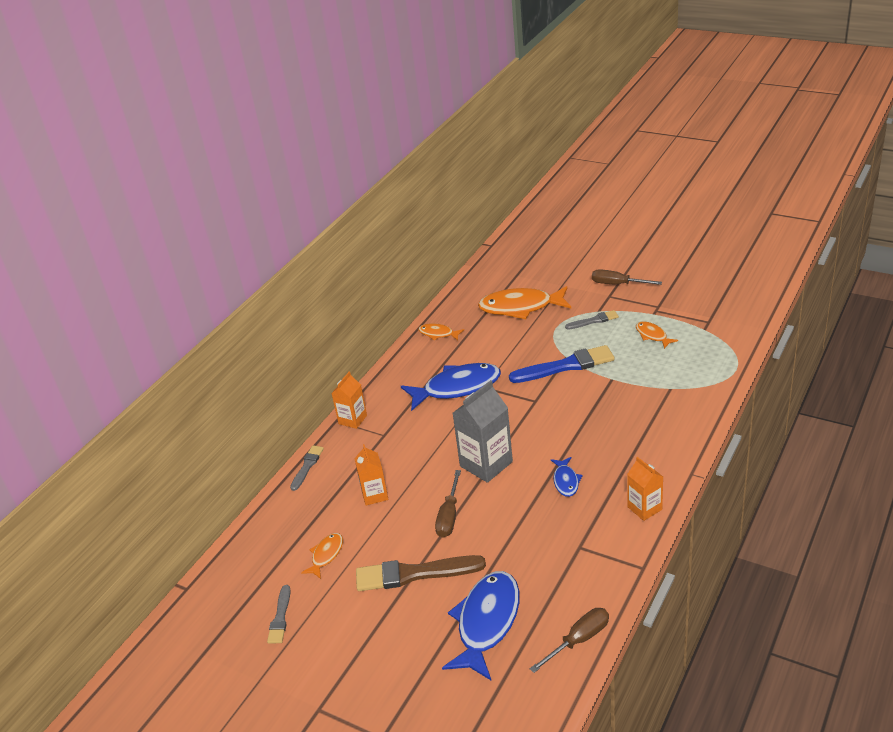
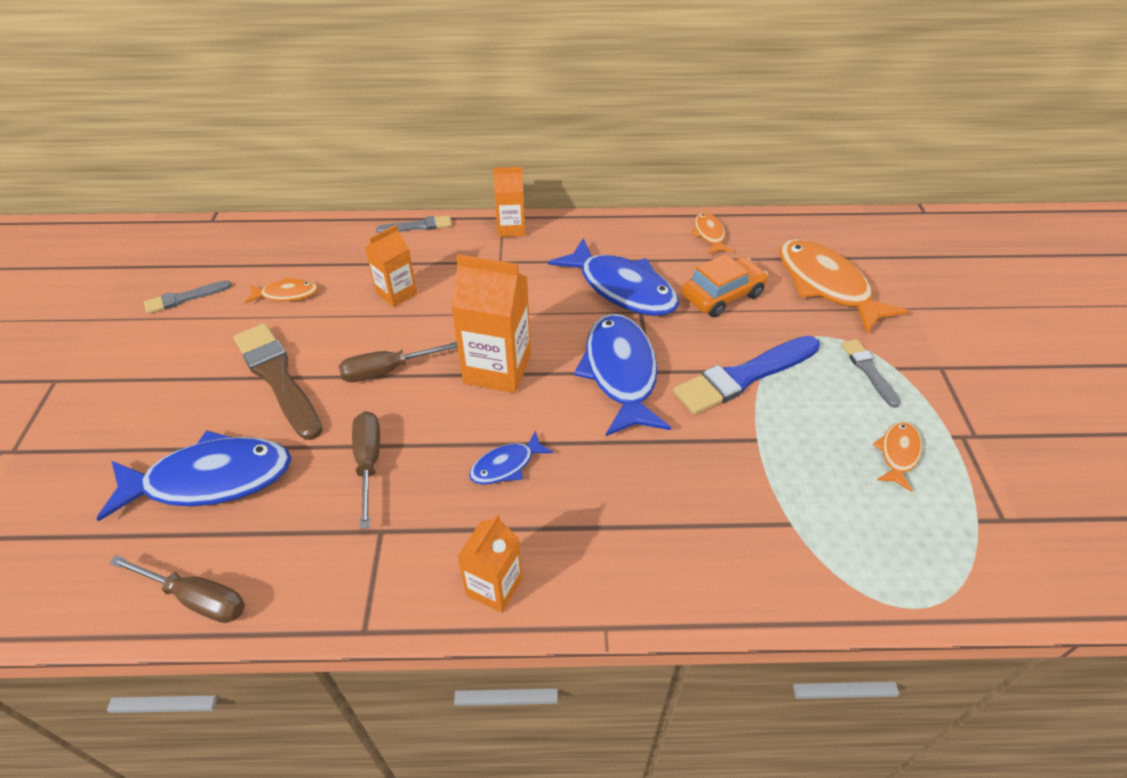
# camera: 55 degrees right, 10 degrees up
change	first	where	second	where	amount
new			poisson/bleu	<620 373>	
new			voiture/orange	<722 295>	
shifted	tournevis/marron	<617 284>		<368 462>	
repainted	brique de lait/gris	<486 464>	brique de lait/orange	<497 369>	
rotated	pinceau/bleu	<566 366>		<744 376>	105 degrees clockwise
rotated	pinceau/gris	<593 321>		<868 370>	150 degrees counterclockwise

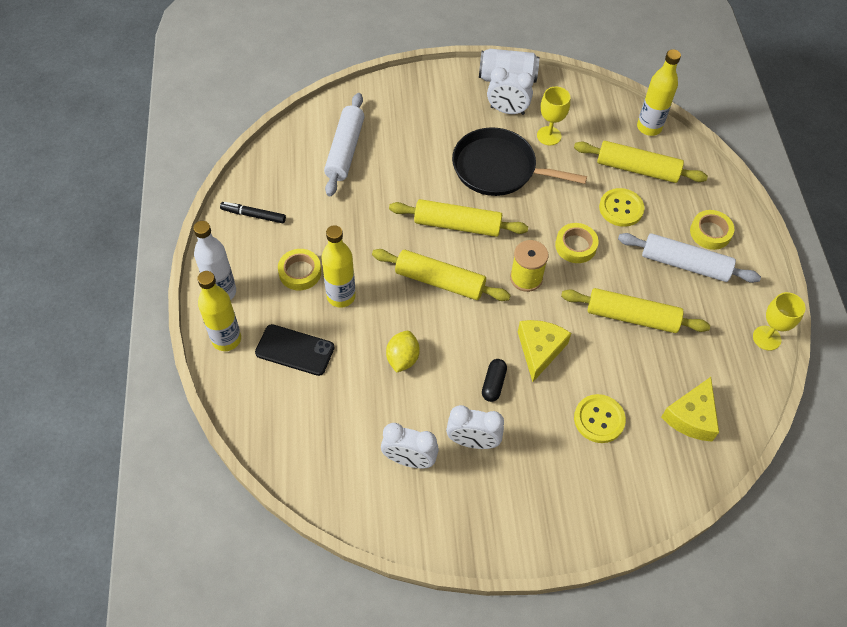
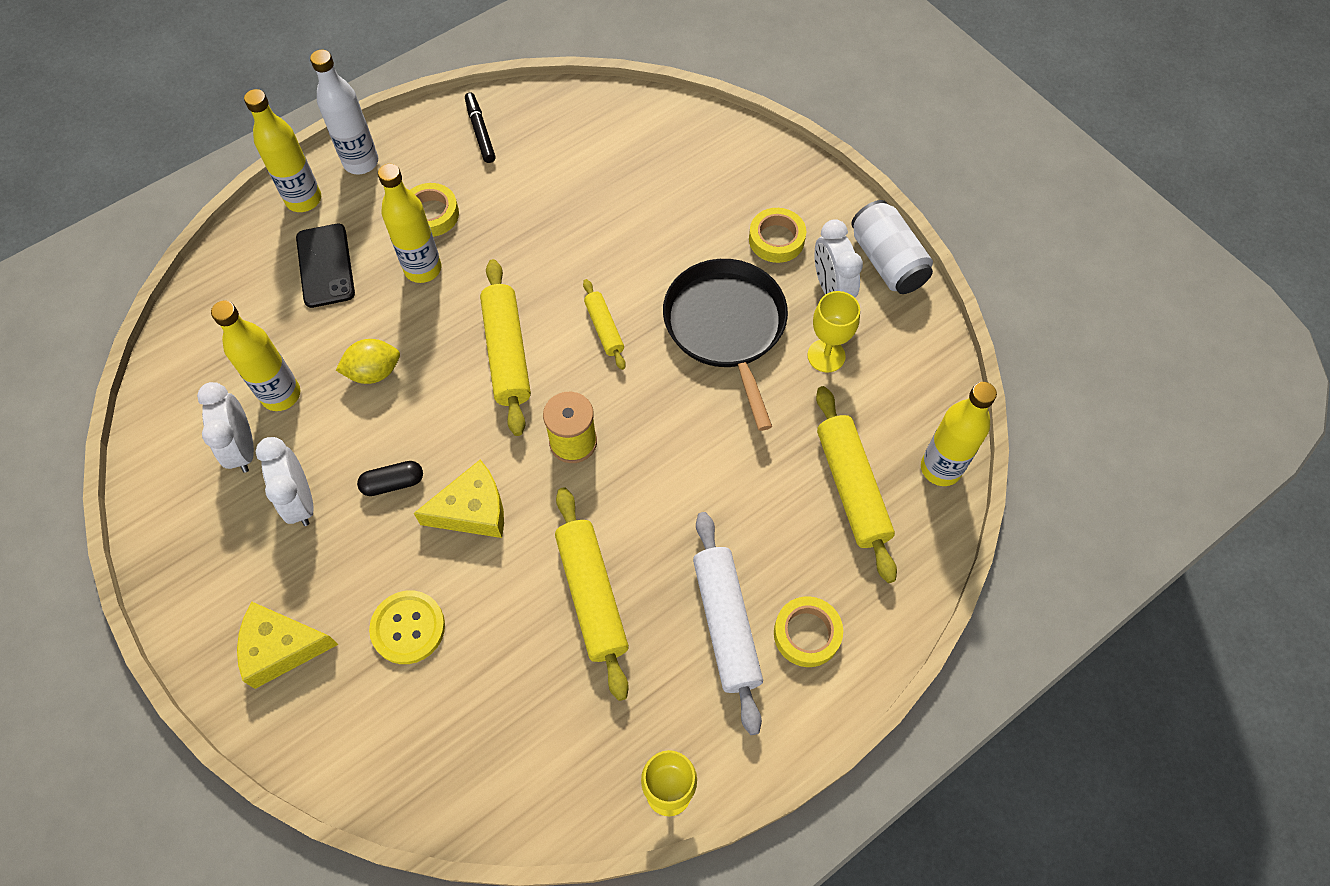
# camera: 60 degrees right, 5 degrees up
change	first	where	second	where	amount
gone	rouleau à pâtisserie/blanc	<345 150>			
gone	bouton/jaune	<621 208>			
new			bouteille/jaune	<281 395>	
shifted	ruban adhésif/jaune	<575 246>		<776 239>	
shifted	fromage/jaune	<691 417>		<281 648>	
scaled	rouleau à pâtisserie/jaune	<457 225>		<604 328>	x0.55

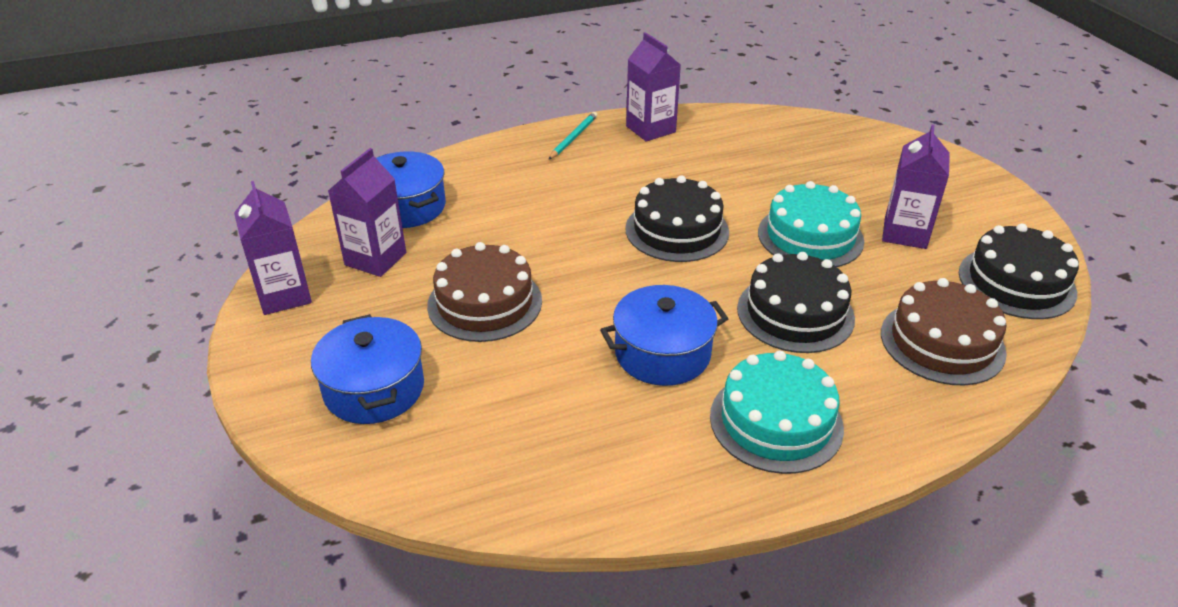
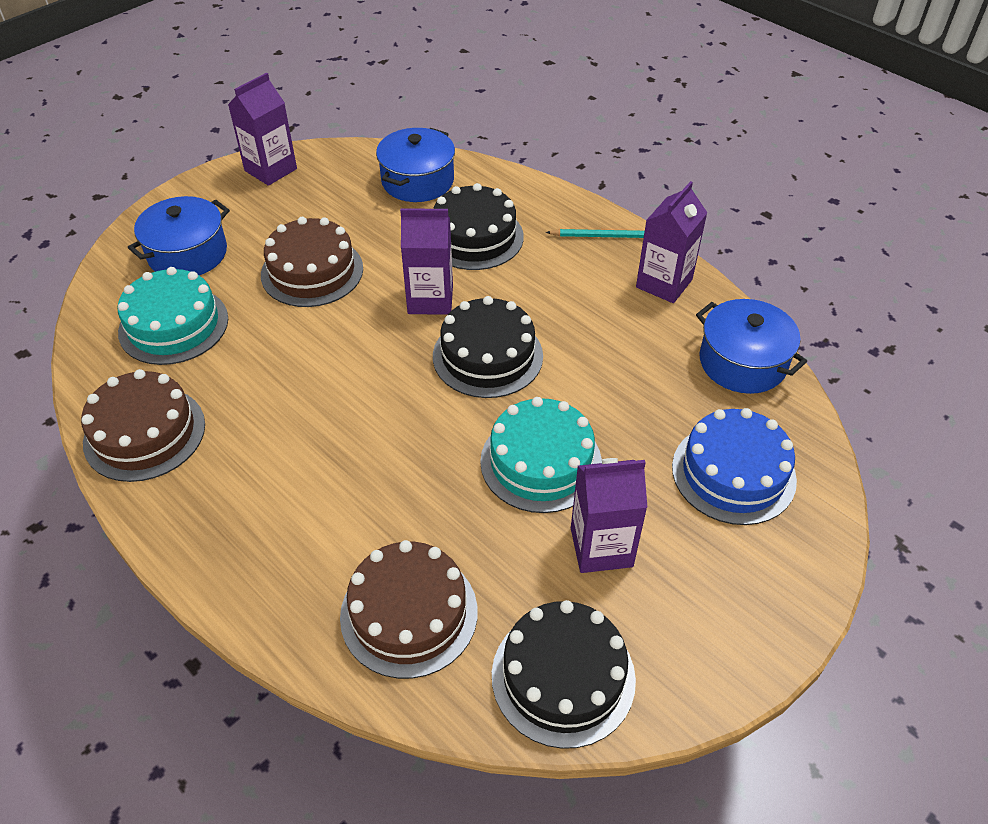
# camera: 65 degrees right, 10 degrees up
change	first	where	second	where	amount
new			gâteau/marron	<144 433>	
new			gâteau/bleu	<733 473>	
shifted	brique de lait/violet	<375 259>		<430 299>	
shifted	marmite/bleu	<662 353>		<742 362>	
shifted	gâteau/turquoise	<776 421>		<173 325>	
shifted	gâteau/noir	<795 313>		<474 237>	

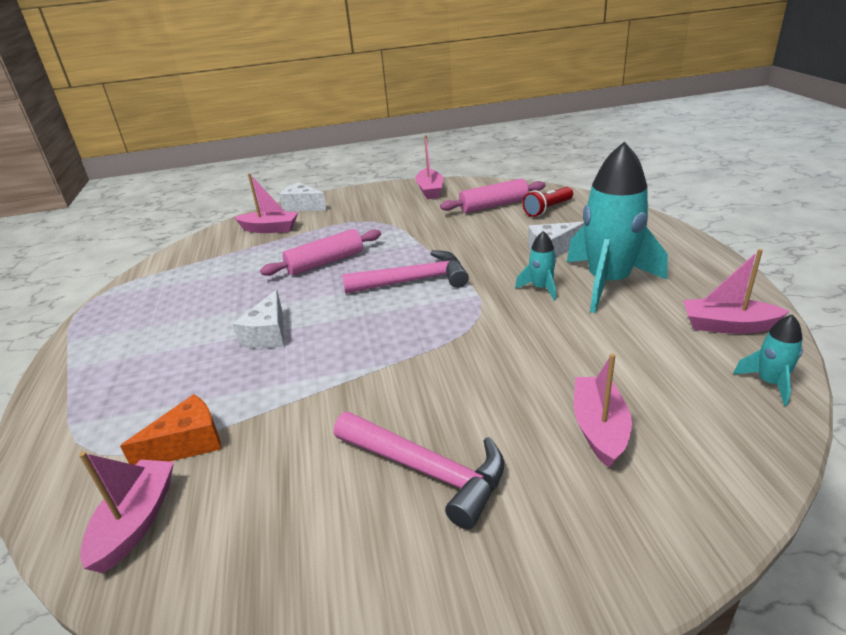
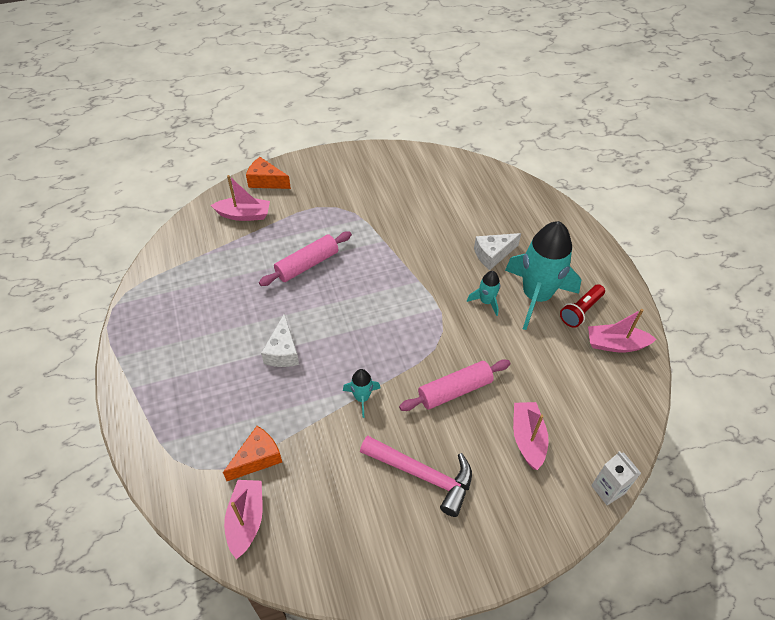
# camera: 10 degrees left, 20 degrees up
change	first	where	second	where	amount
gone	marteau/rose	<414 281>			
gone	bateau/rose	<430 190>			
new			brique de lait/blanc	<608 489>	
shifted	rouleau à pâtisserie/rose	<494 206>		<455 390>	
shifted	lampe de poche/rouge	<547 209>		<581 311>	
shifted	fusée/turquoise	<769 383>		<362 398>	
repainted	fromage/blanc	<302 206>	fromage/orange	<266 181>	

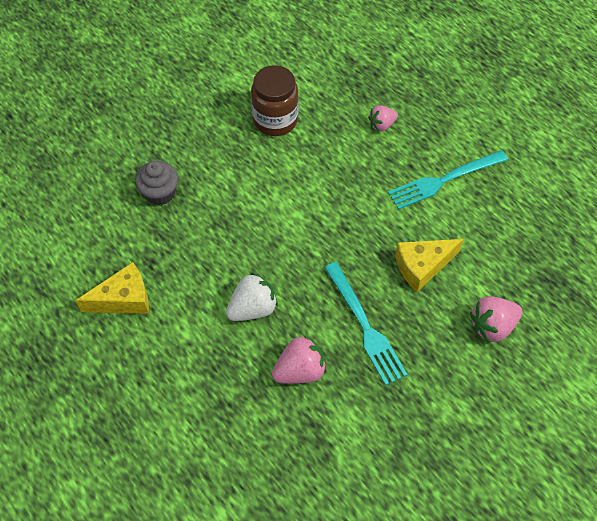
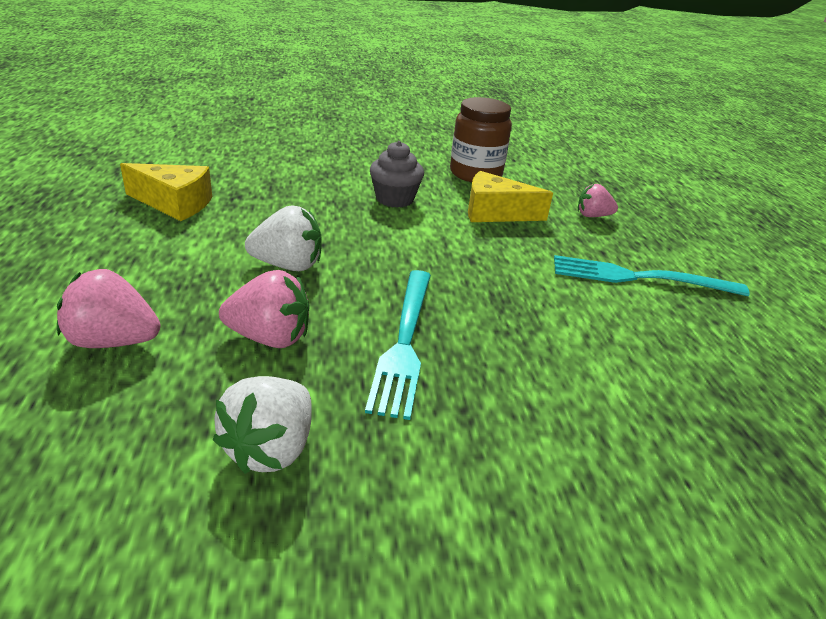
# camera: 30 degrees right, 25 degrees down
change	first	where	second	where	amount
new			fraise/blanc	<270 448>	
shifted	muffin/gris	<160 193>		<394 199>	
shifted	fromage/jaune	<422 267>		<495 213>	
shifted	fraise/rose	<492 326>		<113 341>	

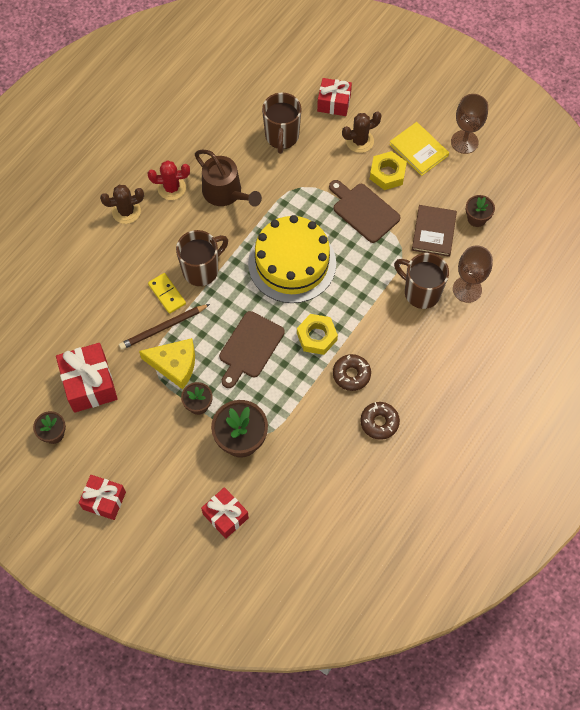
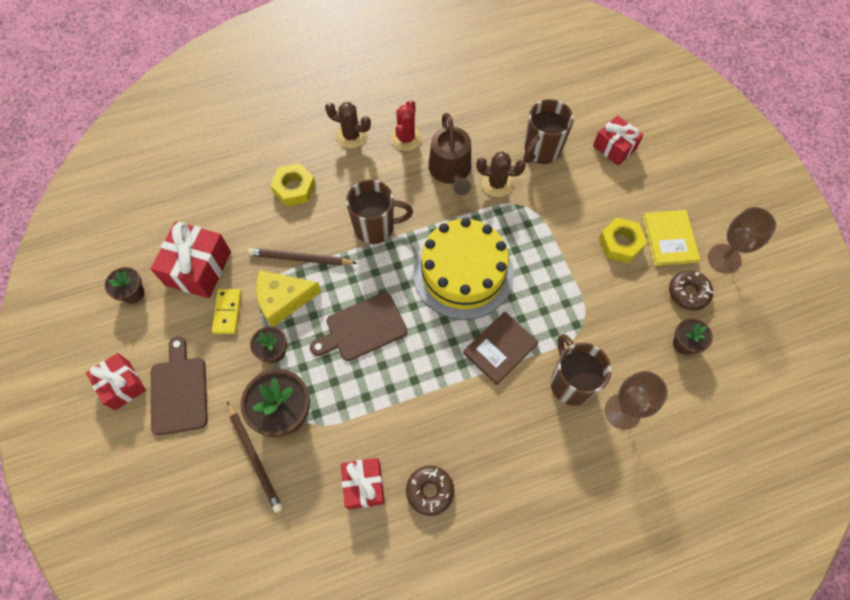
# camera: 35 degrees right, 0 degrees up
change	first	where	second	where	amount
new			crayon/marron	<255 457>	
shifted	domino/jaune	<167 294>		<227 312>	
shifted	cadeau/rouge	<225 516>		<364 485>	
shifted	écrou/jaune	<317 337>		<294 188>	
shifted	planche à découper/marron	<364 211>		<179 391>	
shifted	beignet/marron	<351 374>		<688 293>	
shifted	cactus/marron	<359 141>		<497 184>	
shifted	livre/marron	<434 232>		<500 348>	
rotated	fromage/jaune	<175 365>		<283 300>	120 degrees clockwise
rotated	cactus/rouge	<171 188>		<406 138>	75 degrees clockwise

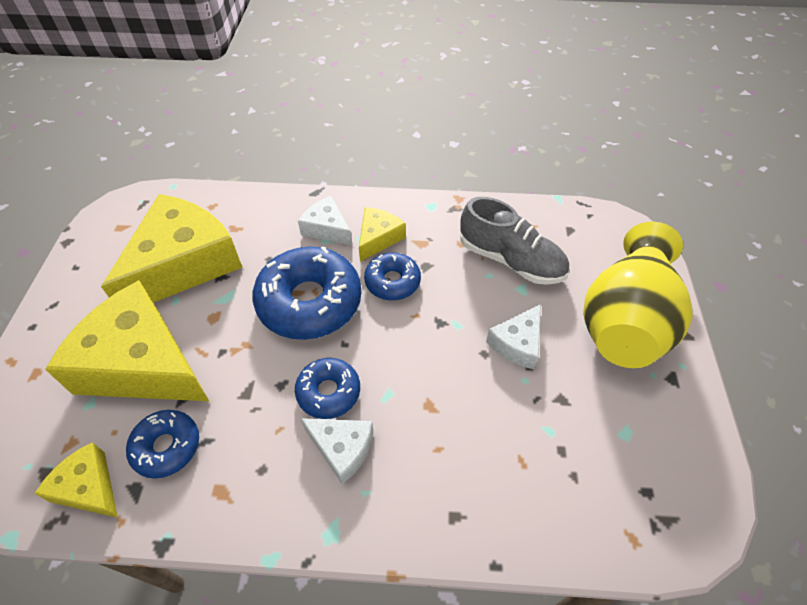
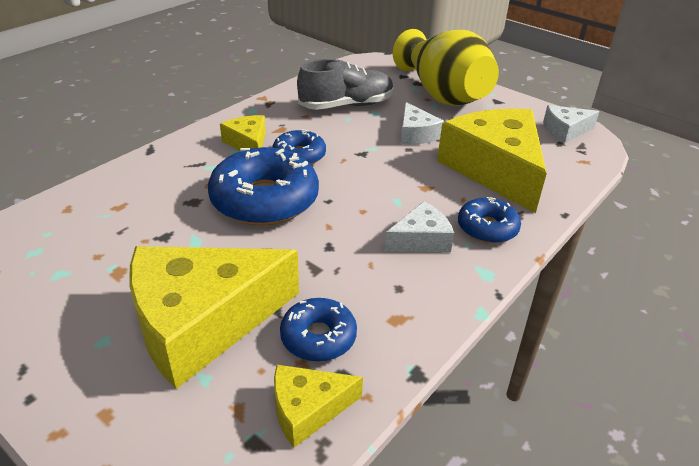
# camera: 55 degrees left, 15 degrees down
change	first	where	second	where	amount
shifted	fromage/jaune	<184 264>		<495 169>	
shifted	beignet/bleu	<328 392>		<487 228>	
shifted	fromage/blanc	<327 228>		<565 131>	

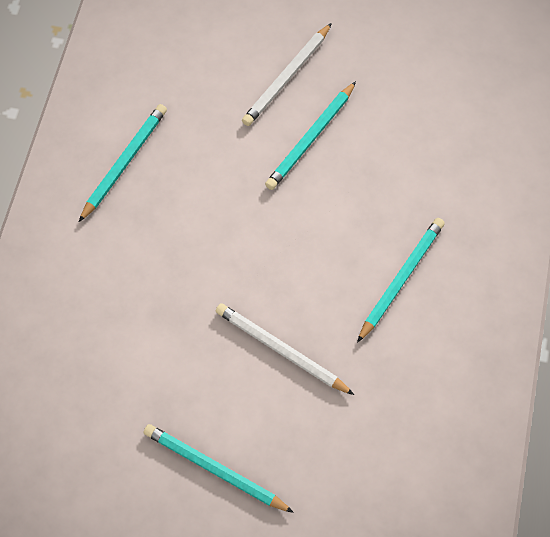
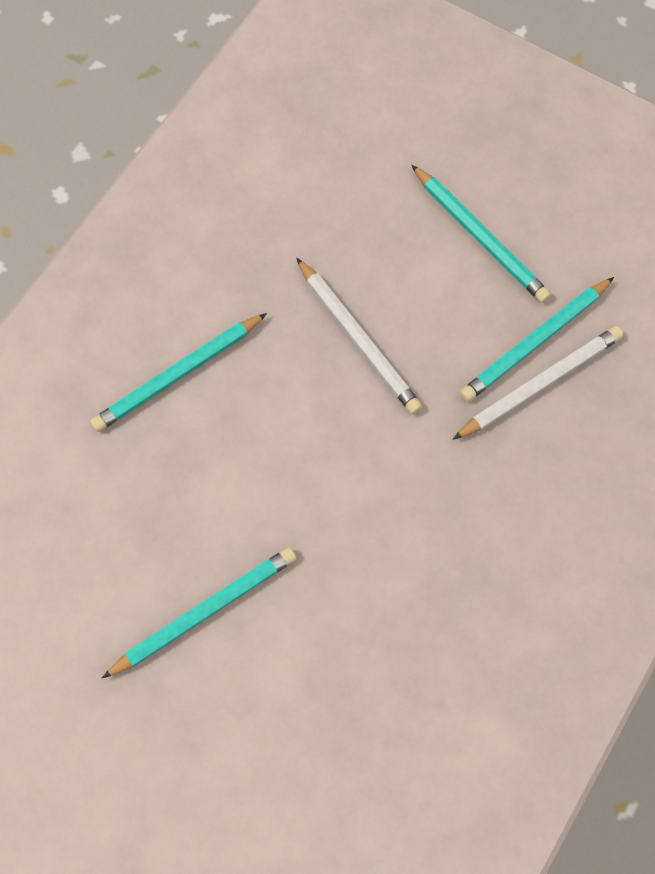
# camera: 160 degrees left, 5 degrees up
change	first	where	second	where	amount
shifted	crayon/turquoise	<124 163>		<535 342>	
shifted	crayon/blanc	<287 77>		<539 384>	

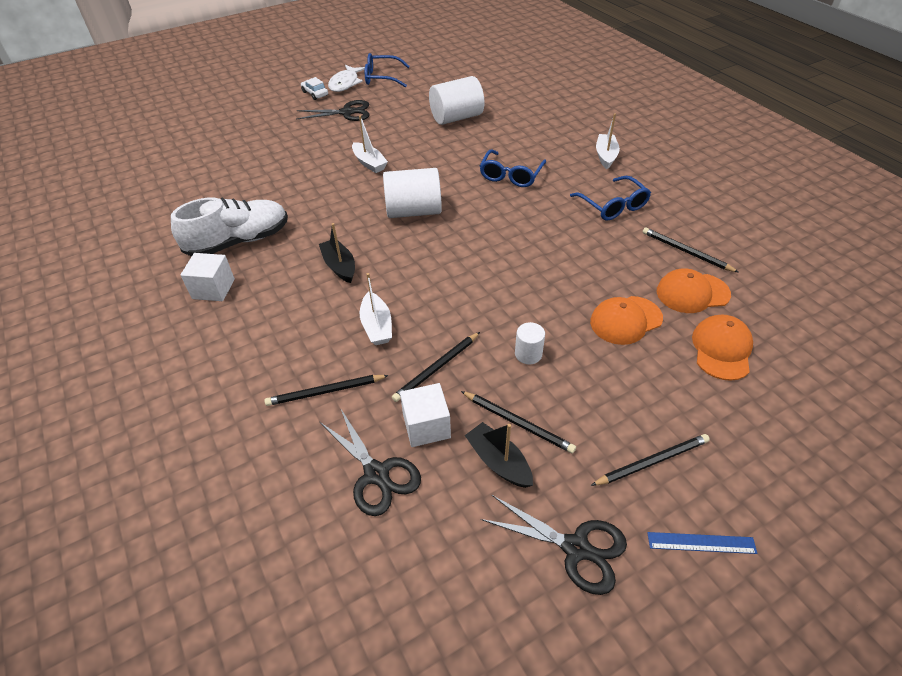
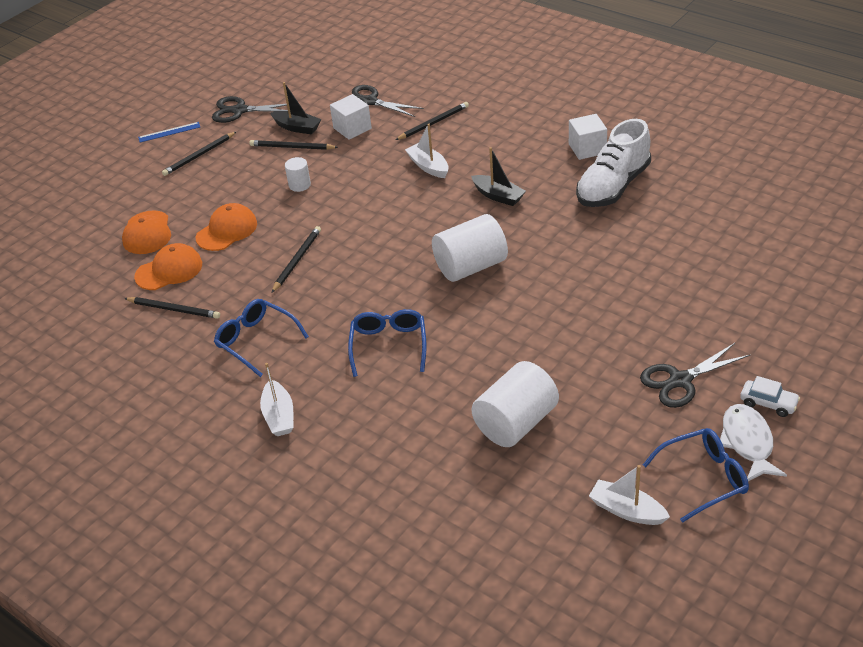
# camera: 160 degrees right, 5 degrees down
change	first	where	second	where	amount
shifted	bateau/blanc	<369 163>		<627 510>	
shifted	crayon/noir	<436 368>		<297 260>	

